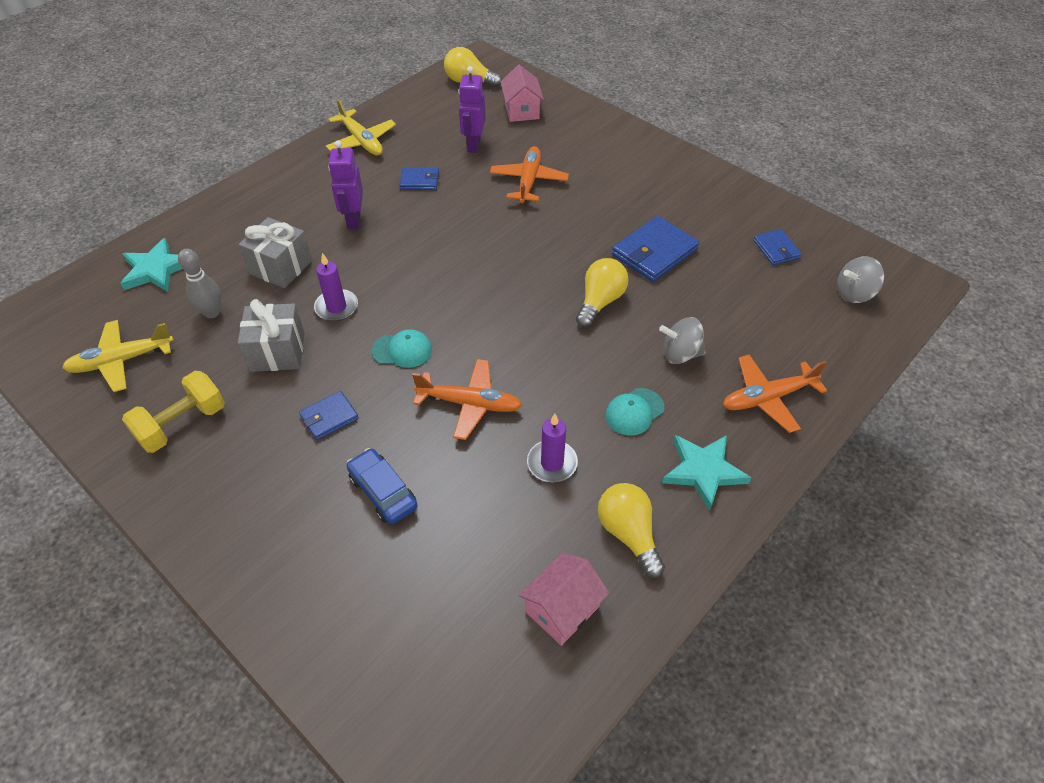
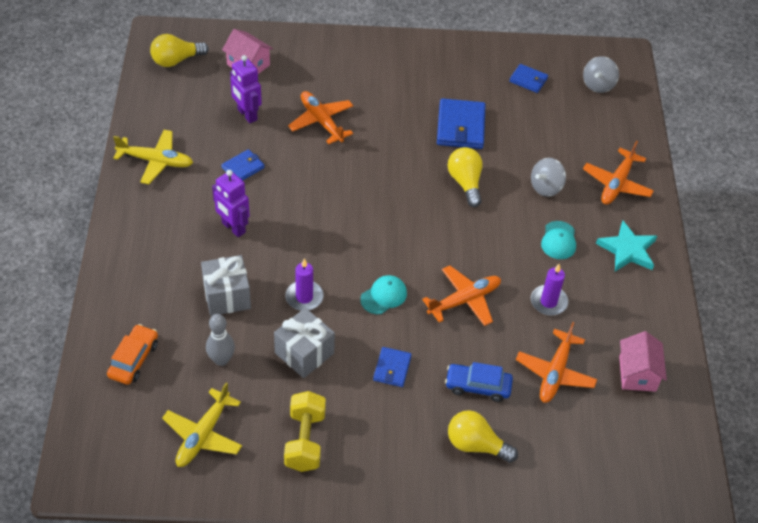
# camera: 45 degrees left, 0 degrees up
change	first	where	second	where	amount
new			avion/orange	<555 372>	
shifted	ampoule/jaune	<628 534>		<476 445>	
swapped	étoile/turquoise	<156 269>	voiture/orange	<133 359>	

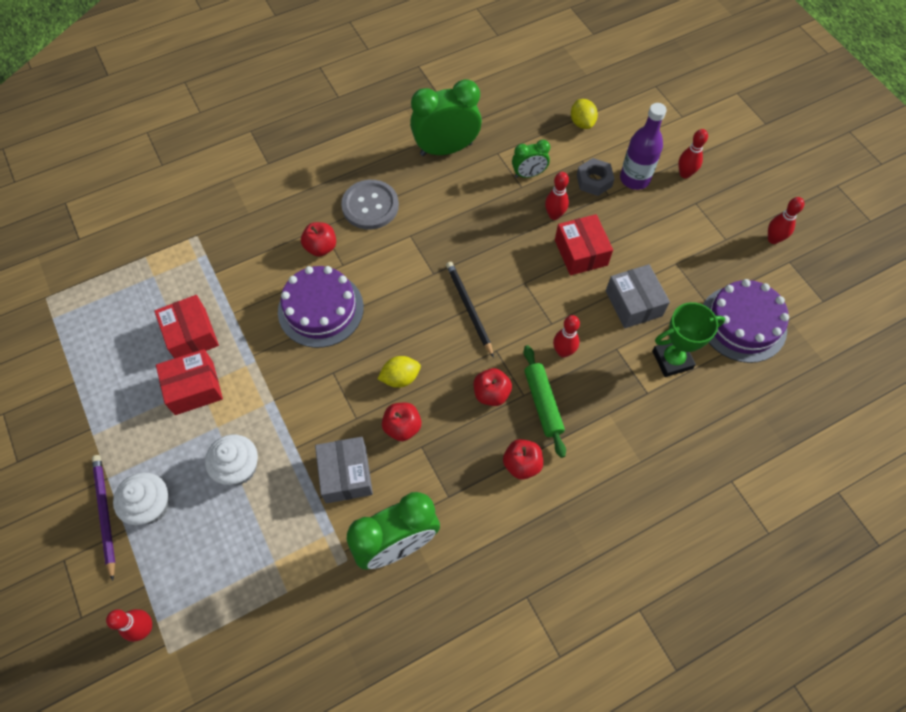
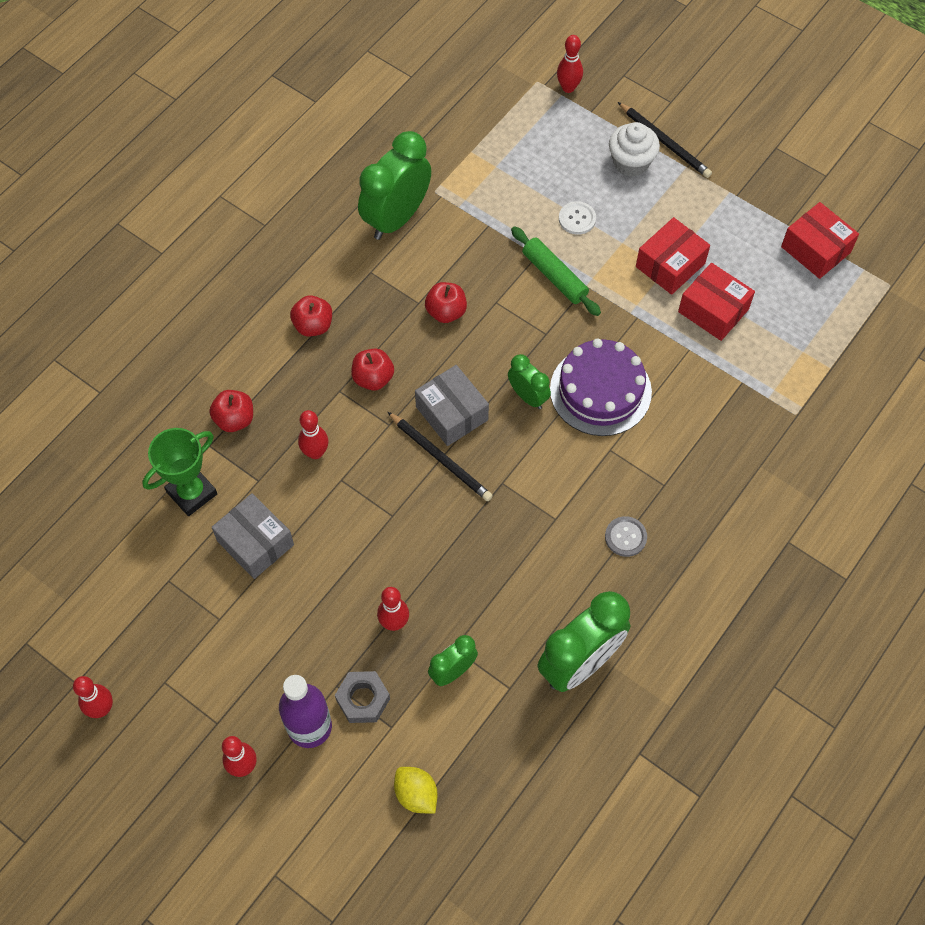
# camera: 155 degrees right, 0 degrees up
change	first	where	second	where	amount
gone	citron/jaune	<400 378>			
gone	gâteau/violet	<742 323>			
new			réveil/vert	<528 396>	
shifted	pomme/rouge	<321 247>		<234 419>	
shifted	boîte/gris	<346 474>		<452 413>	
shifted	rouleau à pâtisserie/vert	<542 403>		<554 276>	
shifted	boîte/rouge	<581 252>		<815 249>	
swapped	muffin/blanc	<238 468>	bouton/blanc	<577 219>	
repainted	crayon/violet	<105 514>	crayon/noir	<664 142>	
scaled	bouton/gris	<370 206>		<625 537>	x0.55

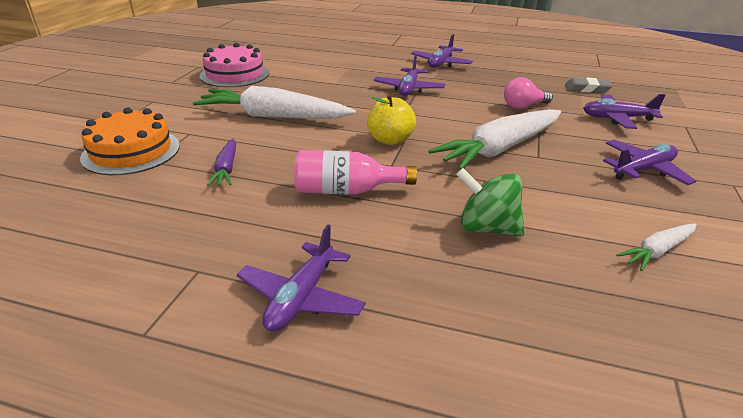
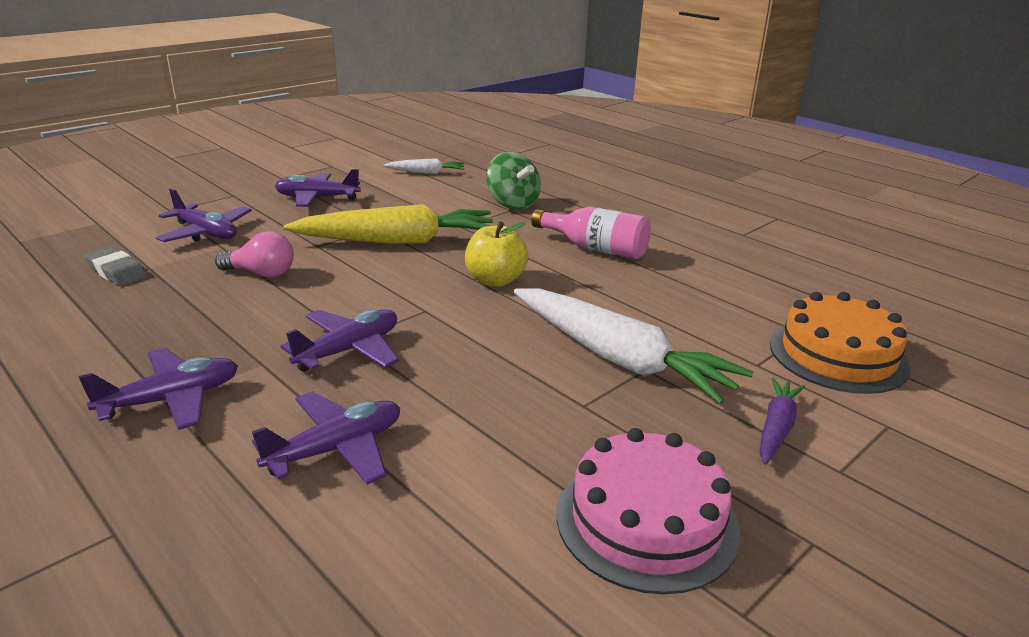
# camera: 150 degrees left, 5 degrees down
change	first	where	second	where	amount
shifted	carotte/violet	<226 169>		<776 428>	
shifted	avion/violet	<301 297>		<336 449>	
repainted	carotte/blanc	<500 149>	carotte/jaune	<397 241>	

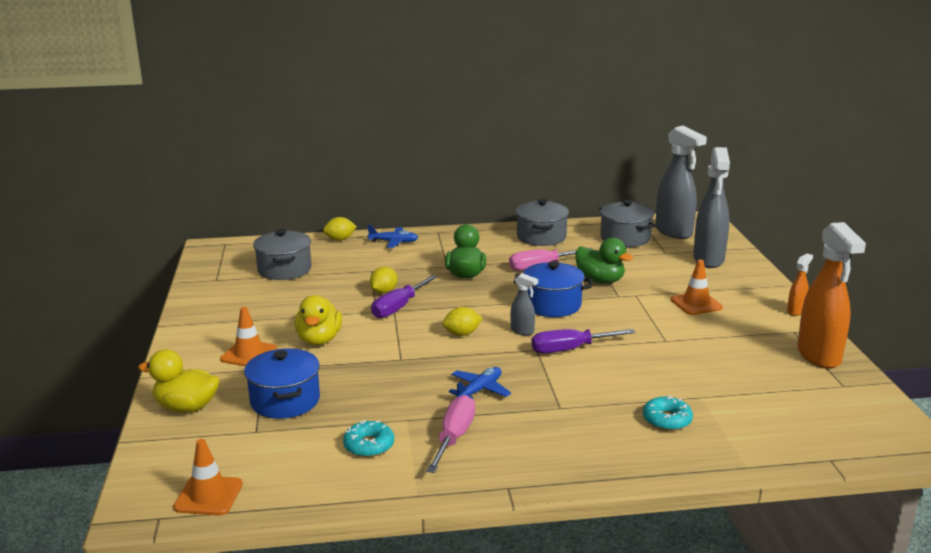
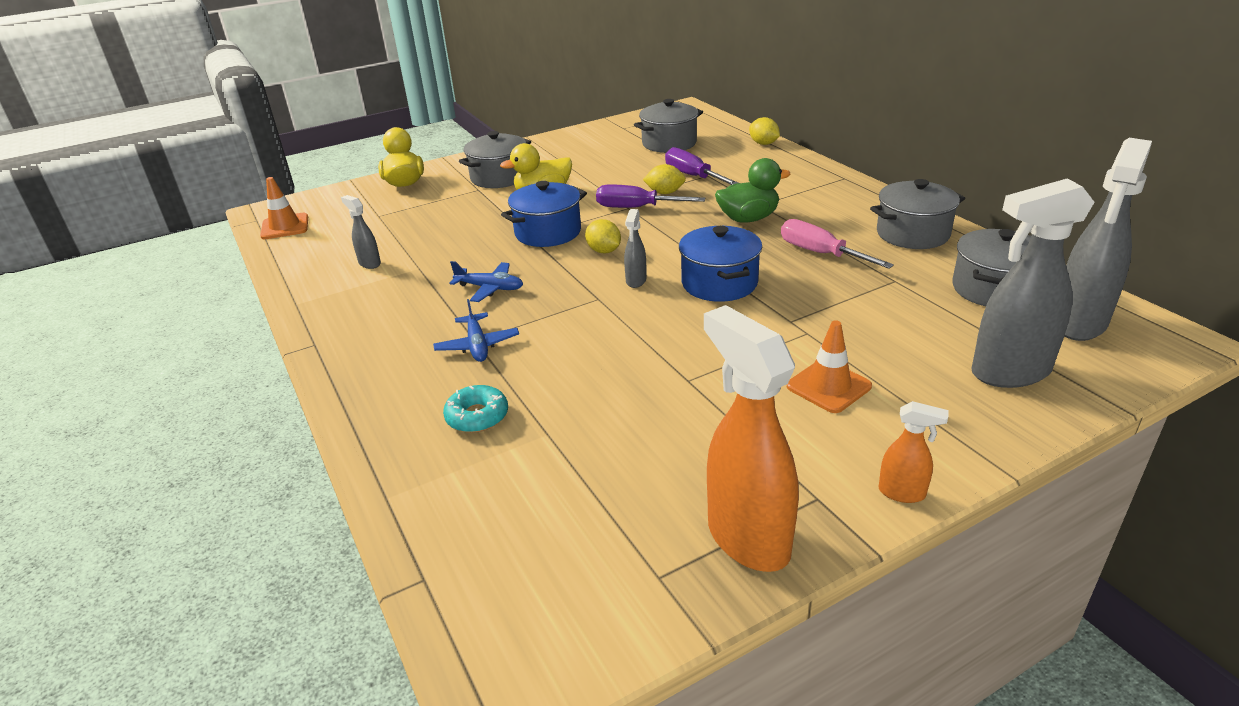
# camera: 70 degrees right, 10 degrees up
change	first	where	second	where	amount
gone	tournevis/rose	<454 437>			
gone	canard/vert	<600 280>			
shifted	marmite/bleu	<285 401>		<548 232>	
shifted	avion/bleu	<393 242>		<477 345>	
shifted	tournevis/violet	<570 349>		<693 176>	
swapped	cône de chantier/orange	<249 354>	marmite/gris	<499 177>	
swapped	beignet/turquoise	<369 445>	vaporisateur/gris	<369 263>	
rotated	vaporisateur/orange	<819 356>		<747 538>	90 degrees clockwise

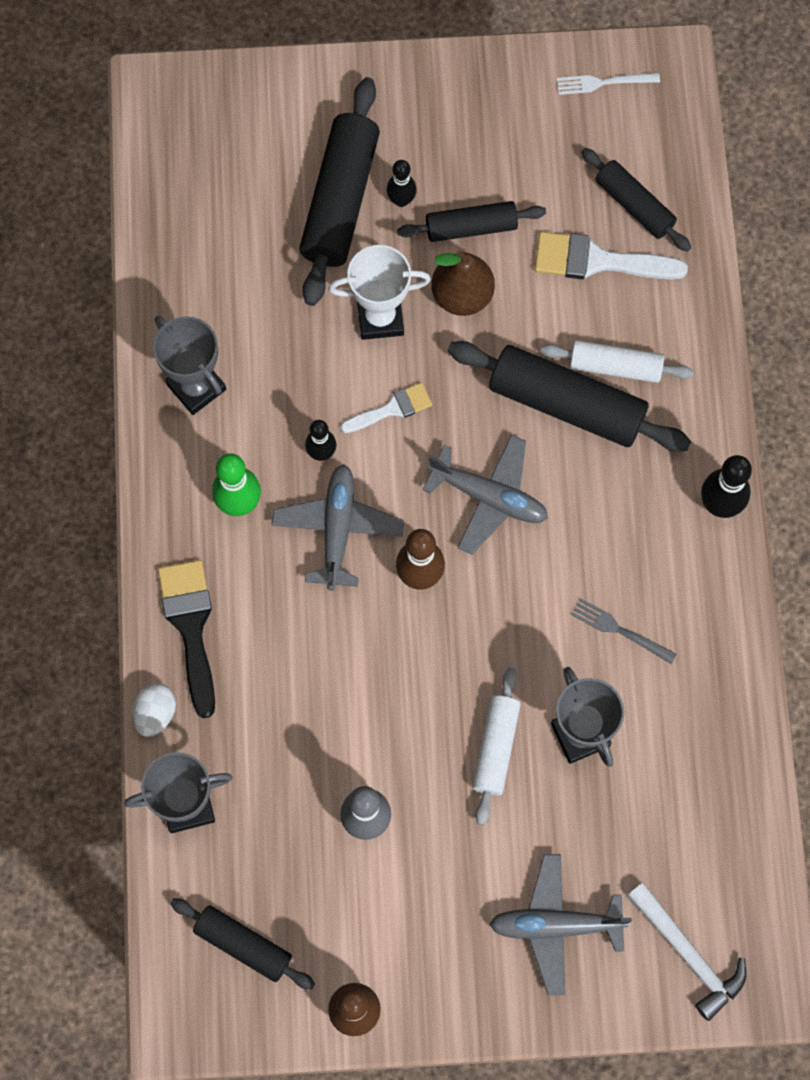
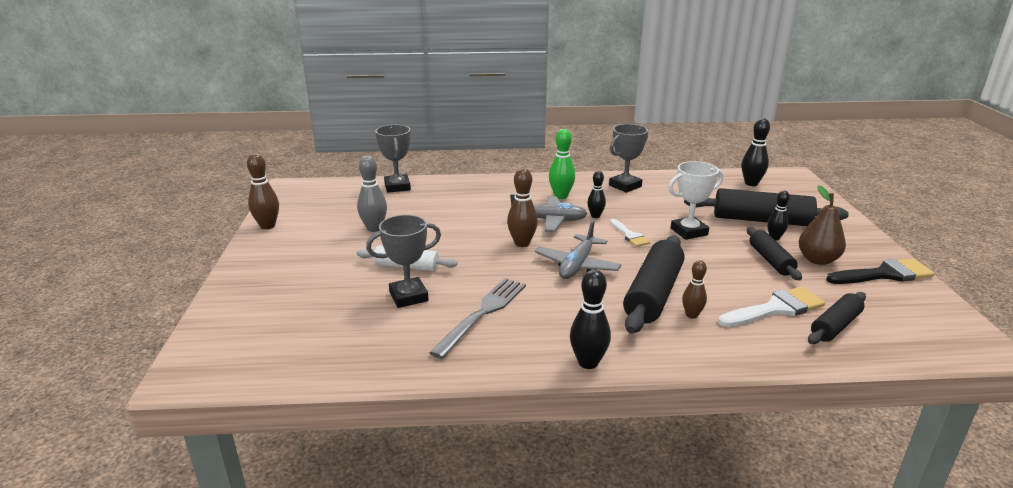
# camera: 90 degrees right, 45 degrees down
change	first	where	second	where	amount
gone	œuf/blanc	<155 713>			
gone	rouleau à pâtisserie/noir	<243 945>			
gone	avion/gris	<556 925>			
gone	fourchette/blanc	<603 83>			
gone	marteau/blanc	<688 955>			
new			quille/noir	<751 183>	
shifted	pinceau/noir	<190 626>		<884 274>	
shifted	poire/marron	<462 295>		<817 260>	
swapped	rouleau à pâtisserie/blanc	<615 366>	quille/marron	<691 315>	
rotated	trophée/blanc	<380 318>		<689 232>	75 degrees clockwise
rotated	pinceau/blanc	<597 261>		<776 308>	60 degrees clockwise
scaled	fourchette/gris	<619 630>		<483 313>	x1.81

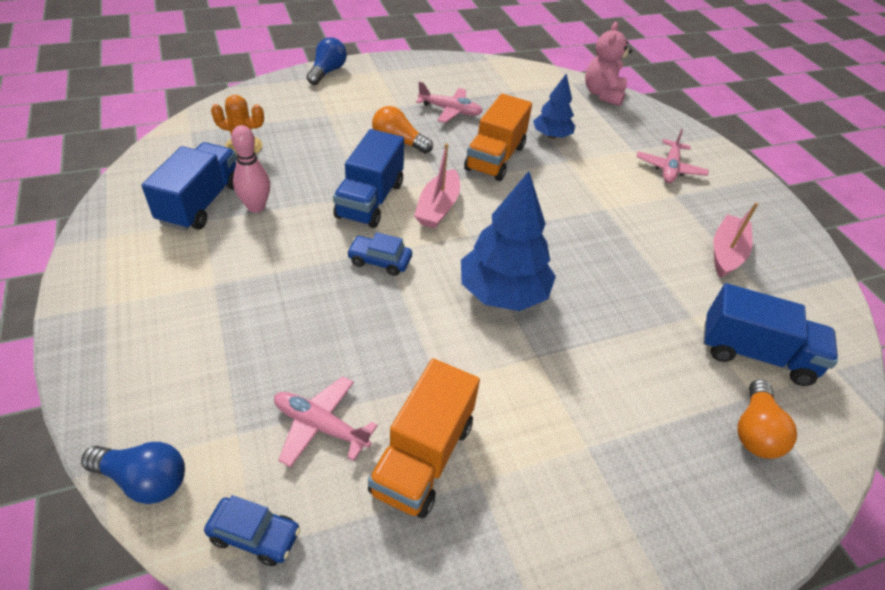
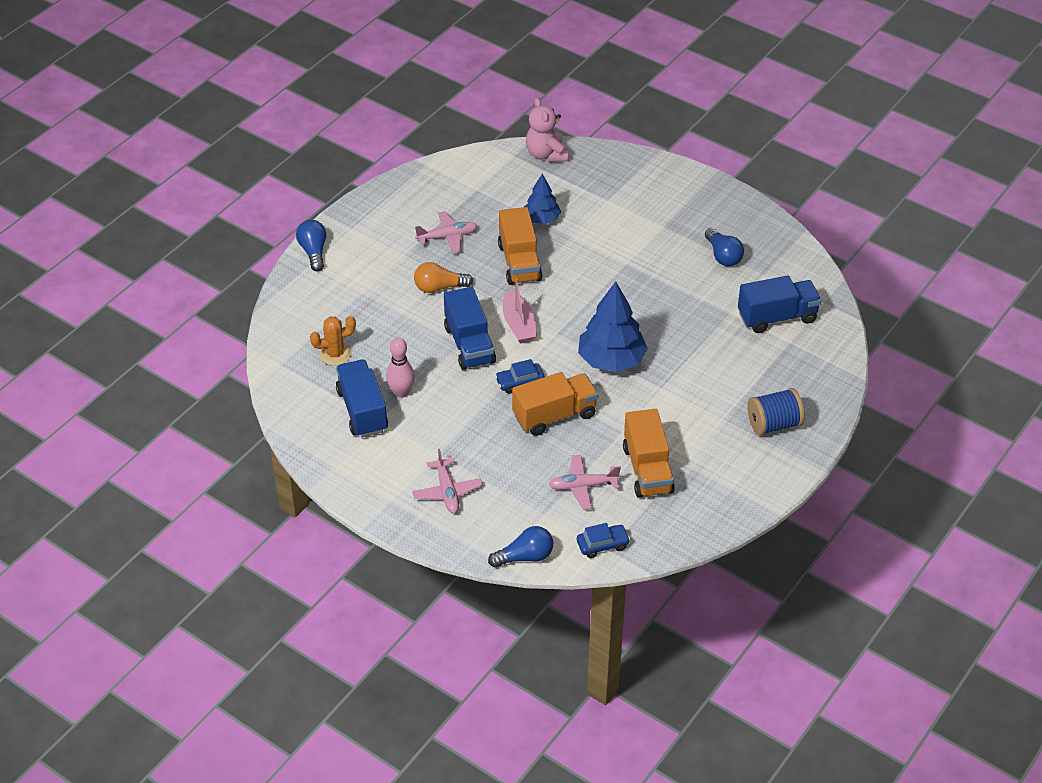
# camera: 30 degrees left, 0 degrees up
change	first	where	second	where	amount
gone	ampoule/orange	<755 431>			
new			camion/orange	<554 415>	
new			bobine/bleu	<773 424>	
shifted	avion/rose	<669 168>		<447 492>	
swapped	bateau/rose	<726 253>	ampoule/bleu	<723 256>	

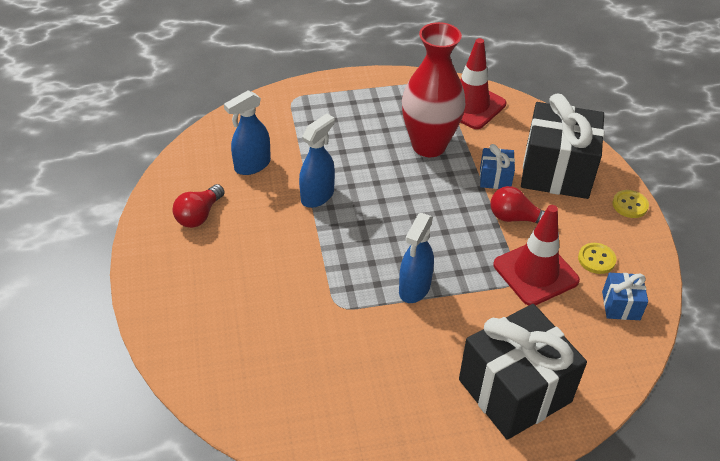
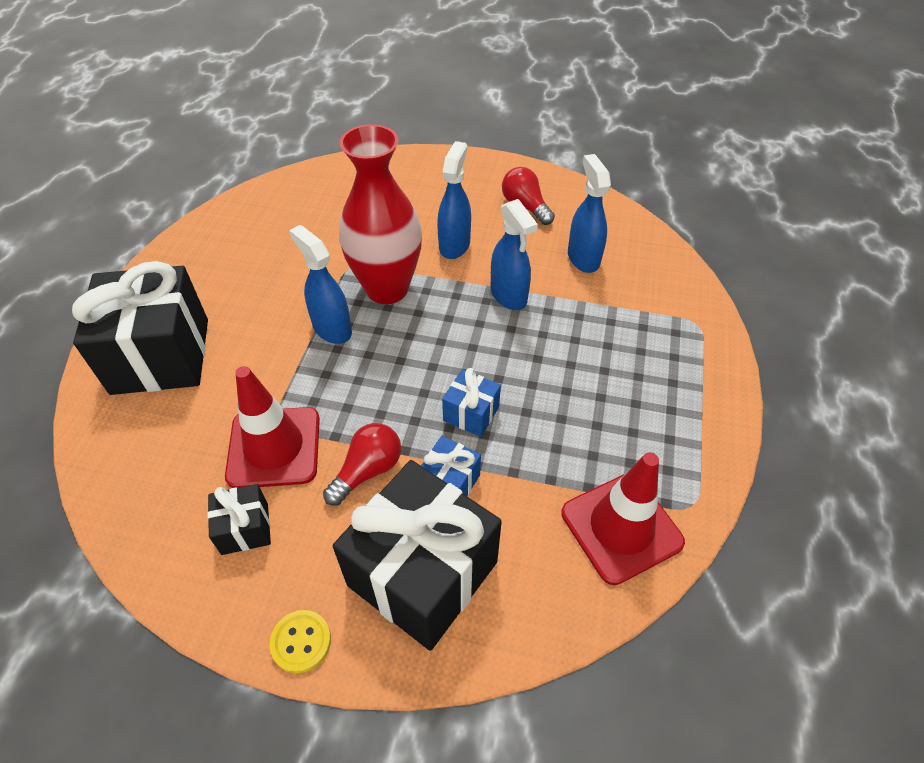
# camera: 115 degrees right, 5 degrees up
change	first	where	second	where	amount
new			vaporisateur/bleu	<454 245>	
shifted	vase/rouge	<429 146>		<387 289>	
shifted	cadeau/bleu	<620 305>		<471 413>	
swapped	bouton/jaune	<596 259>	cadeau/noir	<245 528>	

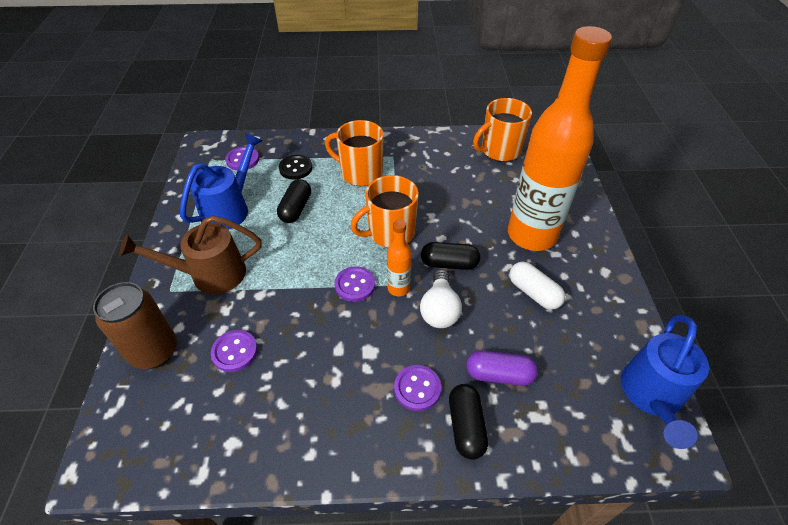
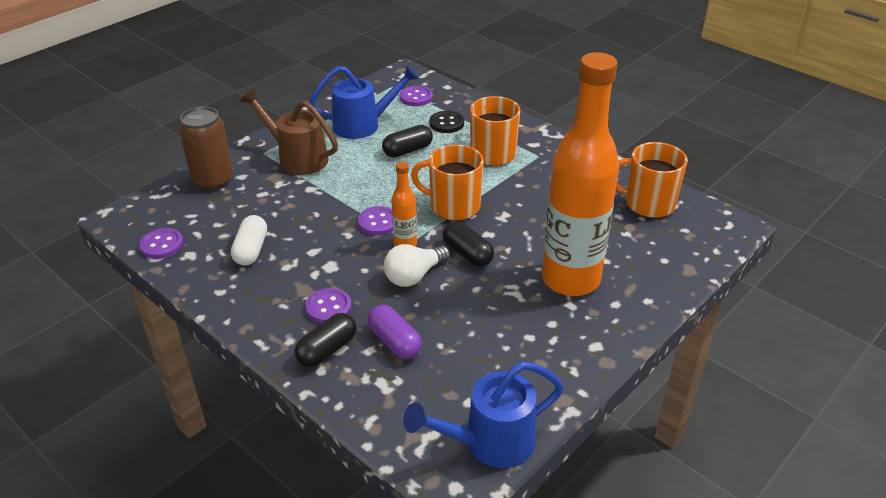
# camera: 45 degrees right, 10 degrees down
change	first	where	second	where	amount
shifted	bouton/violet	<235 352>		<162 245>	
shifted	gélule/blanc	<533 293>		<251 250>	

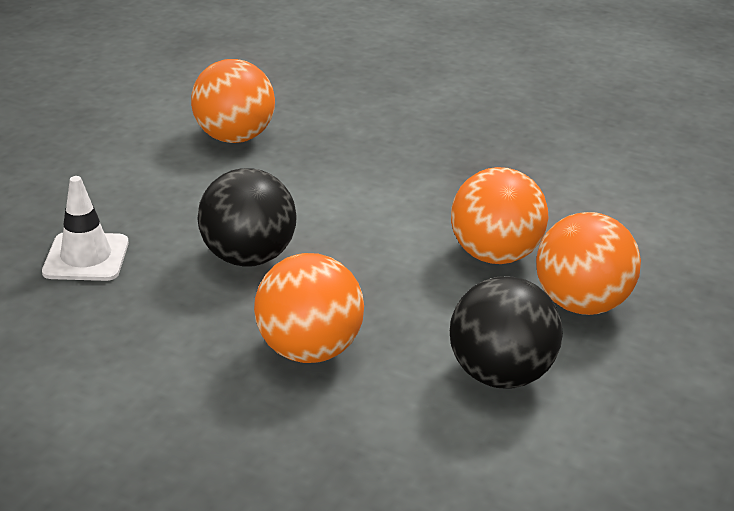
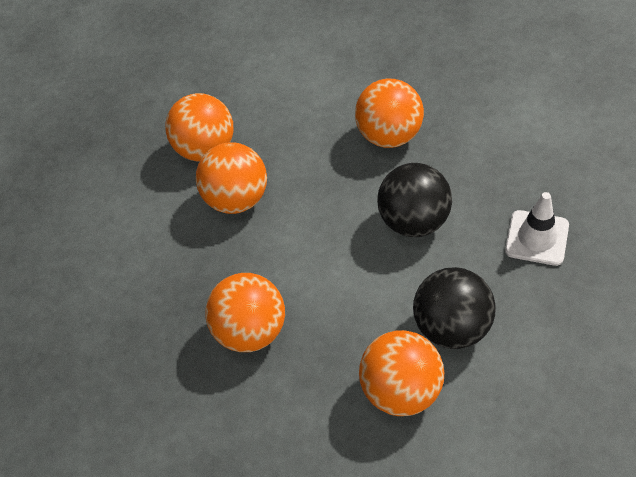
# camera: 155 degrees left, 20 degrees up
change	first	where	second	where	amount
new			balle/orange	<251 331>	
shifted	balle/noir	<500 374>		<452 327>	

